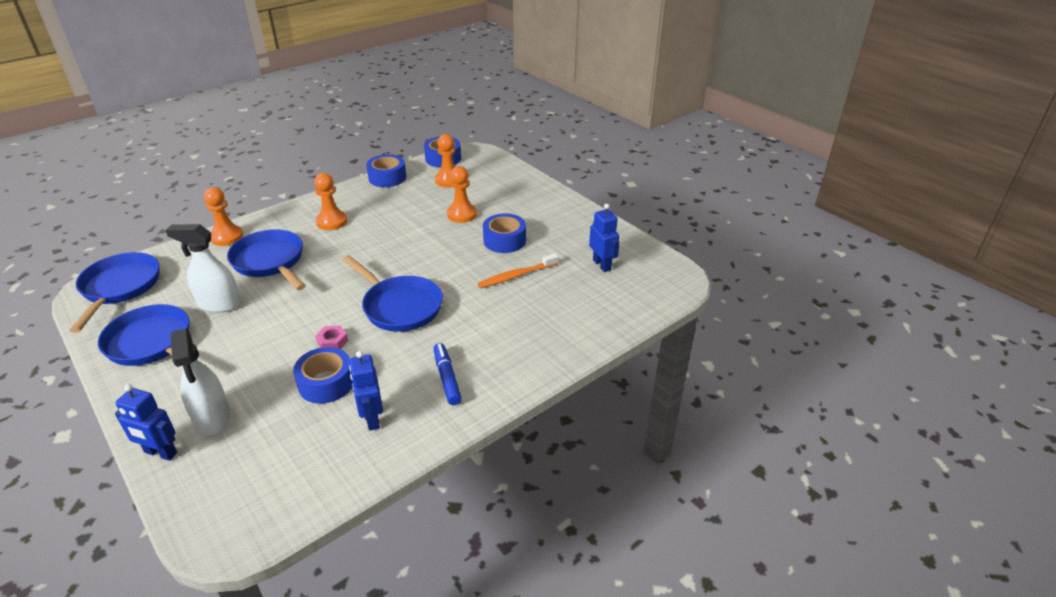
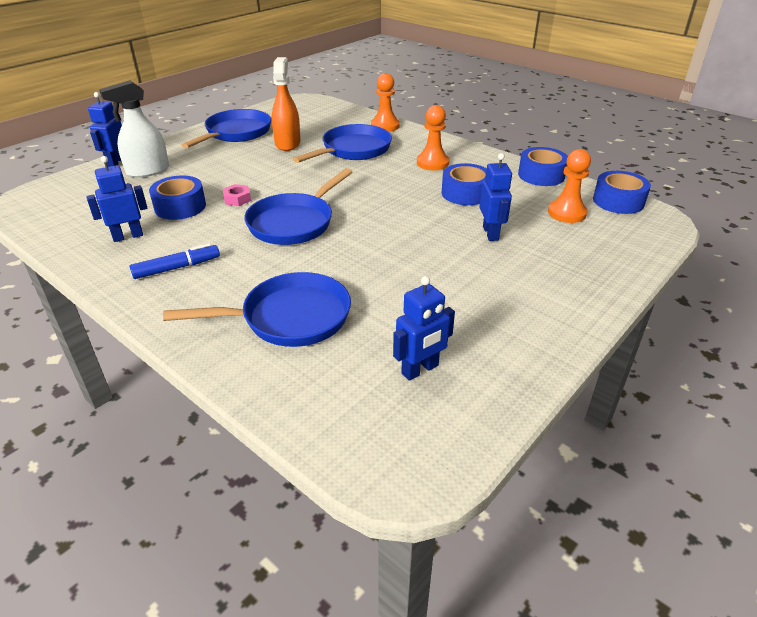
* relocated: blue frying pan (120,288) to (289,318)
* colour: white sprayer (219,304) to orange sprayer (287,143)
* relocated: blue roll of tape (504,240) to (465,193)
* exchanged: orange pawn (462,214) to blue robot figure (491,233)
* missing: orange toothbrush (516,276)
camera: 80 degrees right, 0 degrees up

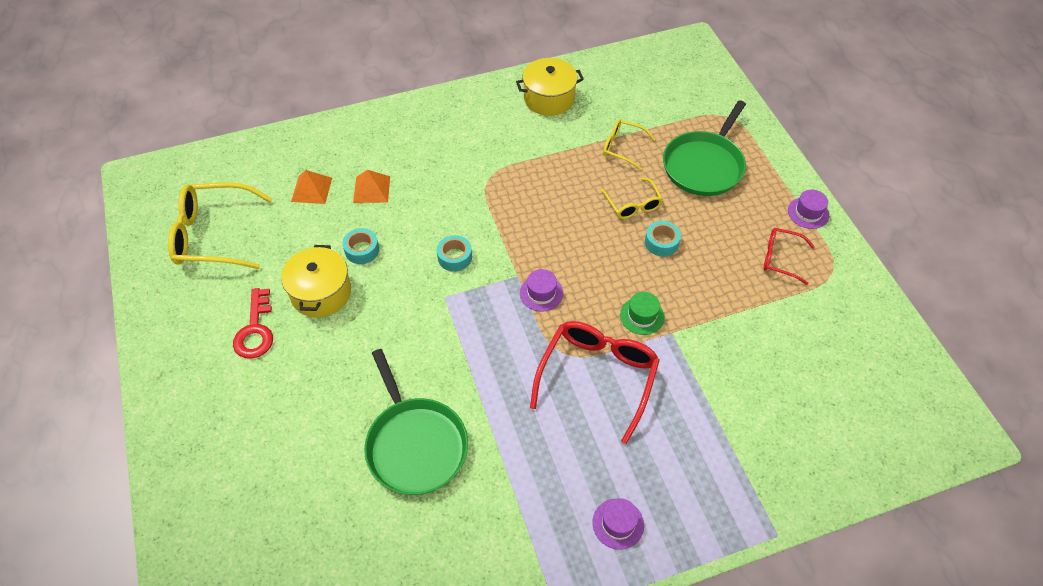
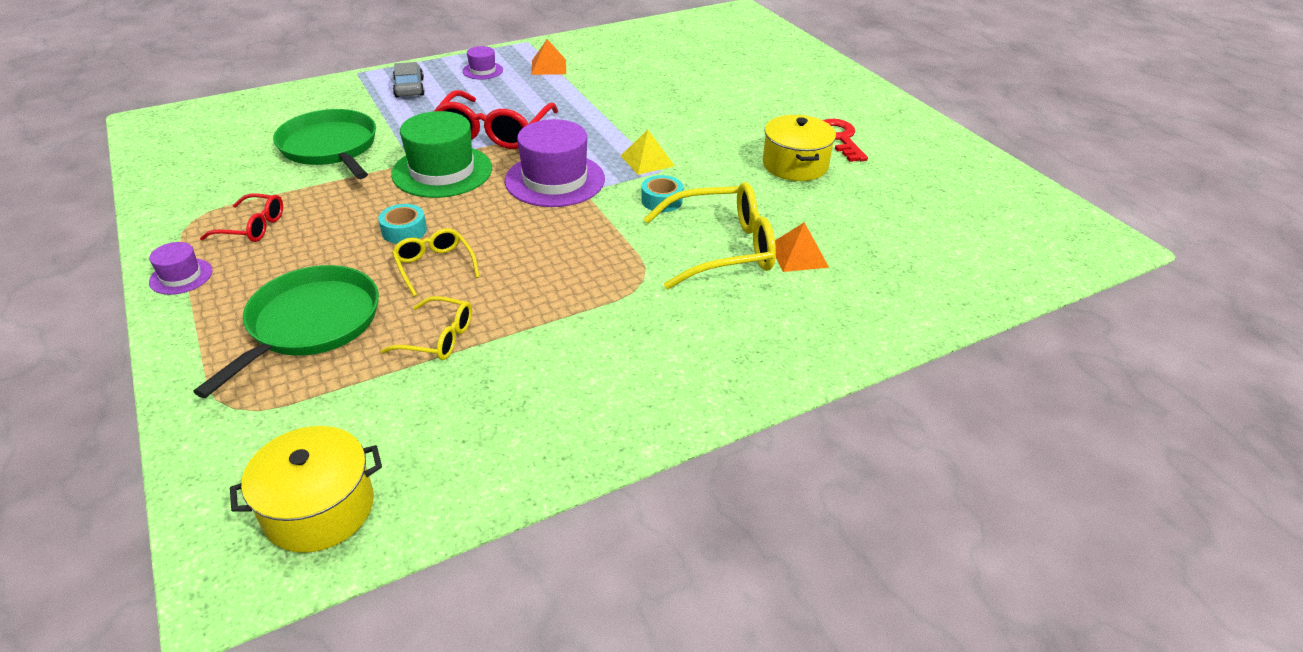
* relocated: yellow stockpot (549,98) to (319,508)
* relocated: emerald frying pan (415,444) to (330,147)
* size: emerald top hat (642,316) = (442,171) x2.03
* appeared: ash-grey toy car (409,88)
* size: royal purple top hat (541,293) = (555,180) x2.03
* relocated: orange pyramid (311,189) to (548,67)
* appeared: yellow pyramid (647,160)
* relocated: yellow glasses (213,235) to (722,248)
* missing: teal roll of tape (362,250)
camera: 170 degrees right, 15 degrees down

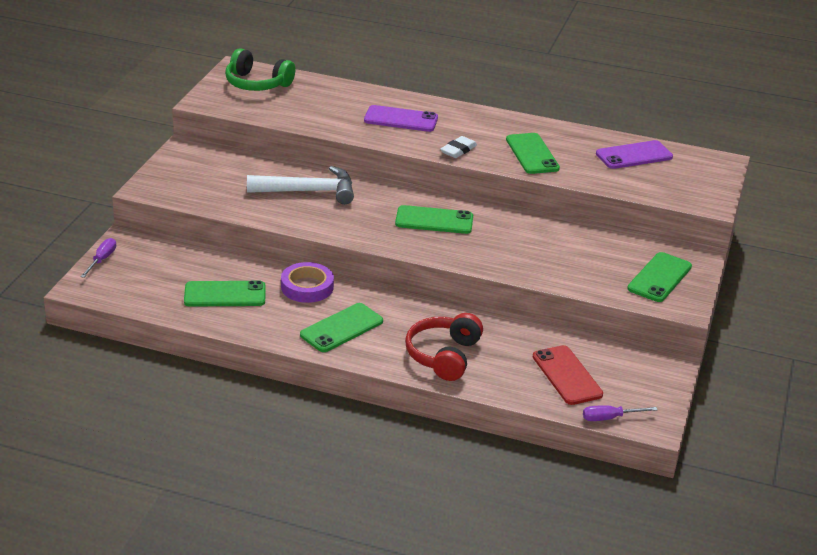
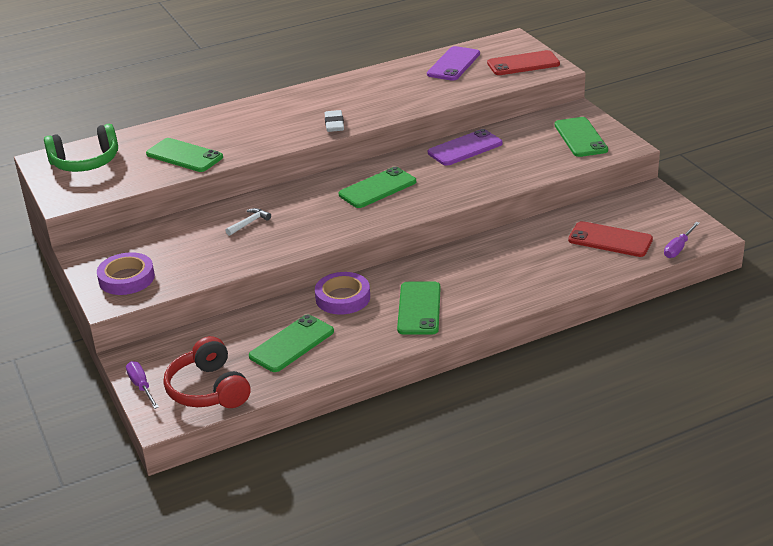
* appeared: royal purple roll of tape (126,278)
* relocated: emerald phone (532,154) to (184,156)
* relocated: scarlet over-ear headphones (443,356) to (208,389)
* size: white claw hammer (309,191) = (249,223) x0.43
* relocated: royal purple phone (401,119) to (465,148)
* appeared: scarlet phone (523,64)
camera: 40 degrees left, 0 degrees up

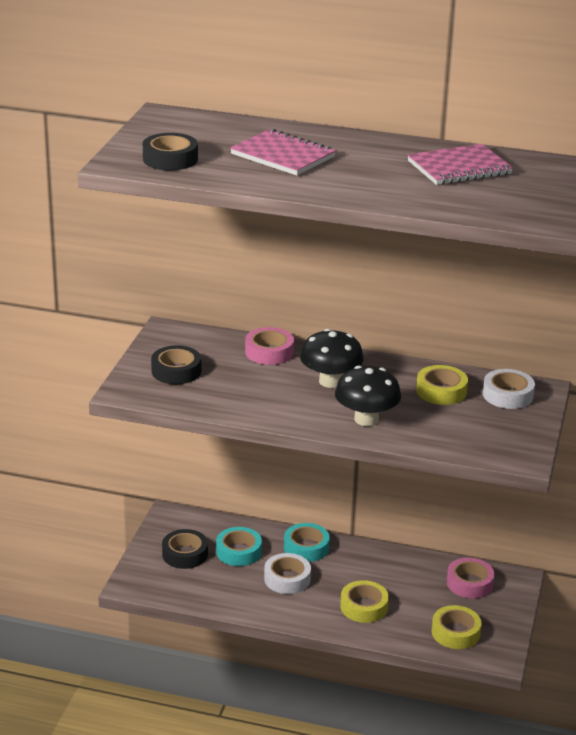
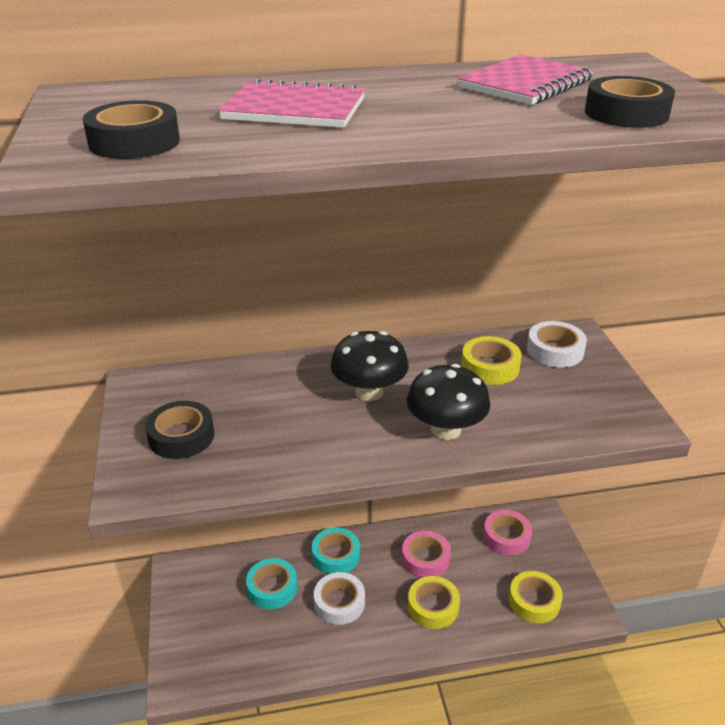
* relocated: pink roll of tape (269,352) to (425,559)
* relocated: black roll of tape (185,554) to (626,113)
camera: 25 degrees left, 5 degrees up

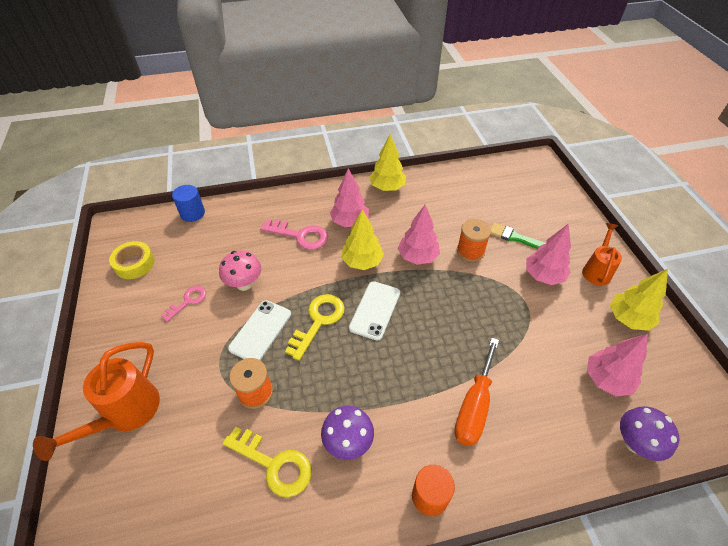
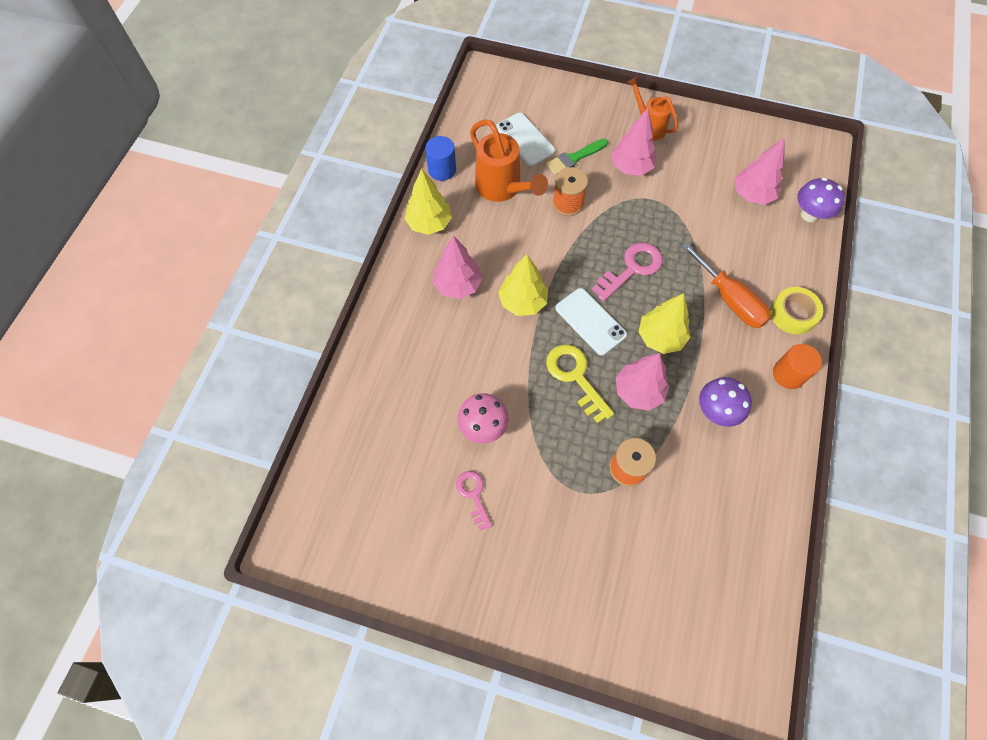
* relocated: blue cylinder shape (192,213) to (442,170)
* relocated: orange sprinkling can (126,413) to (502,188)
* relocated: white phone (260,331) to (525,139)
* relocated: pink door key (300,235) to (631,269)
* relocated: pink tree (417,257) to (638,391)
* relocated: yellow tree (628,319) to (660,337)
* relocated: yellow roll of tape (134,264) to (793,314)
* missing: yellow door key (274,464)
camera: 60 degrees left, 15 degrees up

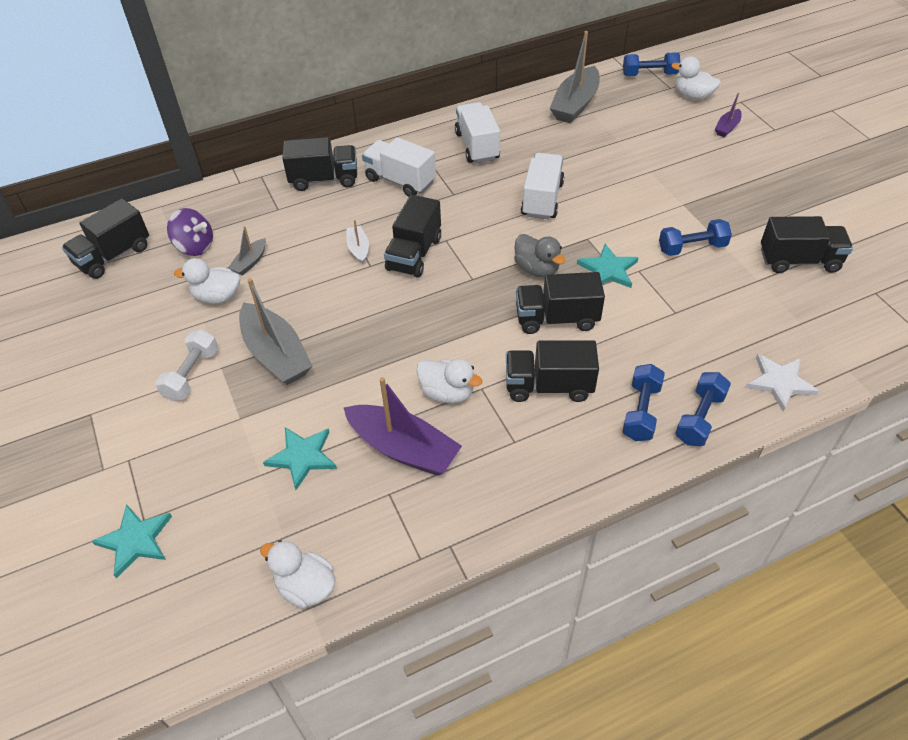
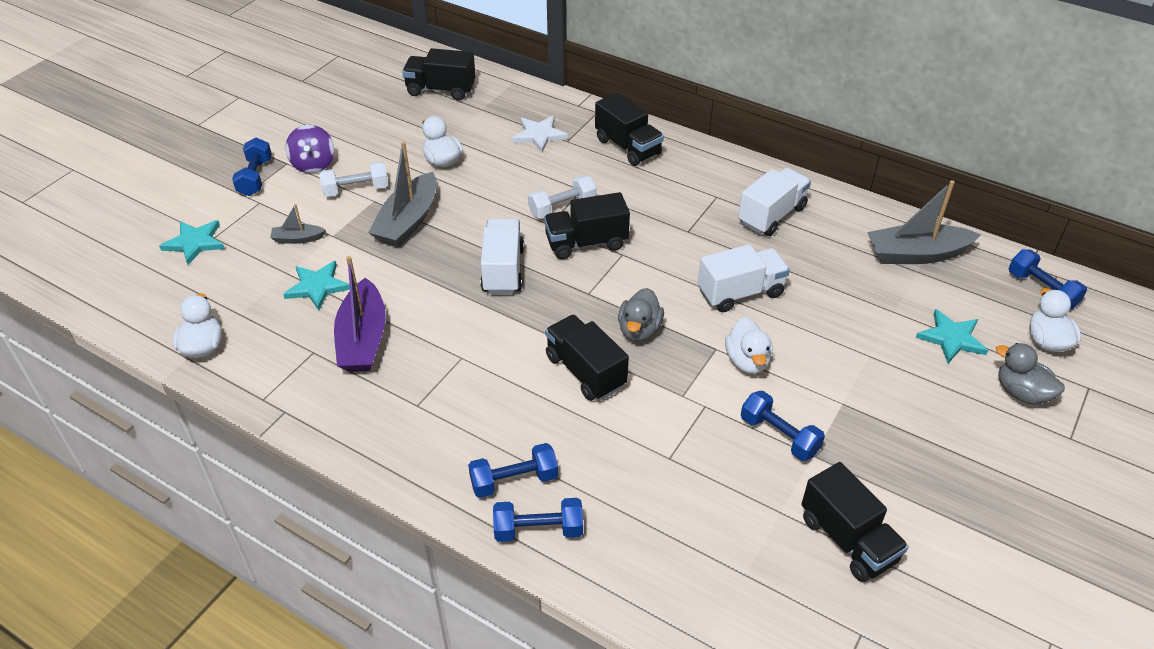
* appeared: blue free weight (255,177)
* relocated: ash-grey toy boat (250,262) to (298,239)
* relocated: royal purple whirligig (195,246) to (313,164)
* relocated: white lorry (400,181) to (503,270)
* relocated: white star shape (779,382) to (539,135)
* exchanged: white toy boat (358,249) to white free weight (562,208)
* relocated: white duck (447,393) to (747,361)
* relocated: teal star shape (608,269) to (951,338)
* exchanged: royal purple toy boat (727,128) to ash-grey duck (1021,393)
* missing: black lorry (548,386)
camera: 55 degrees right, 5 degrees down

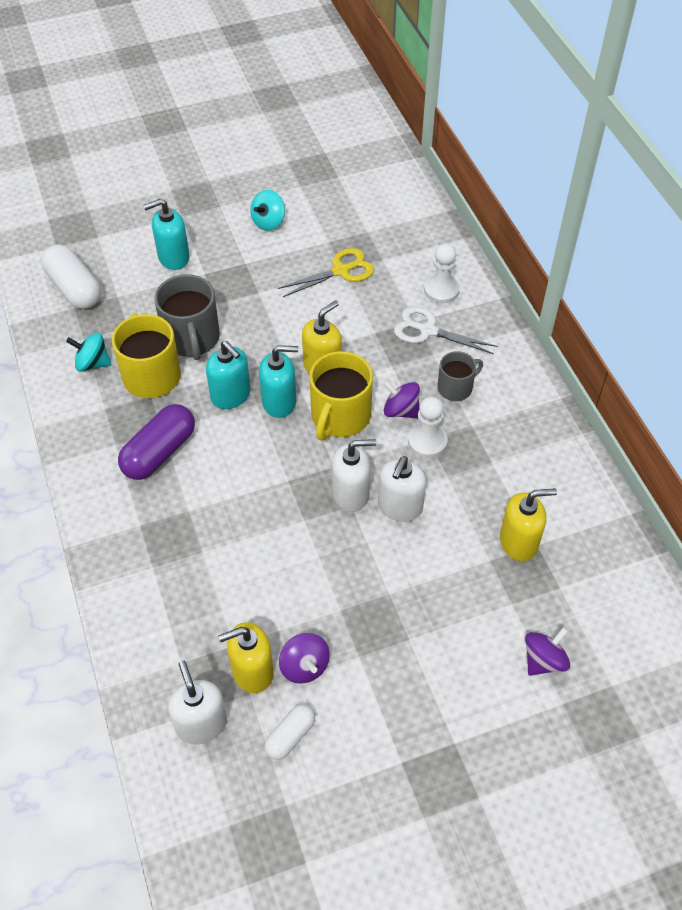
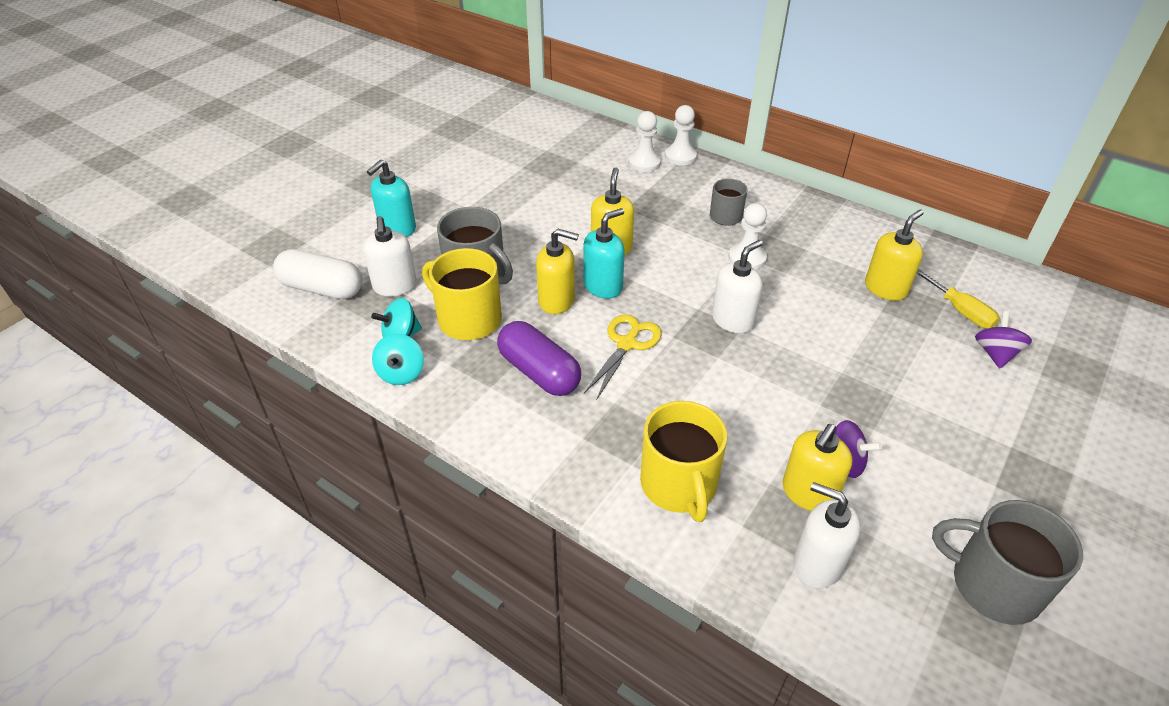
* relocated: white soap dispenser (400,507) to (395,286)
* relocated: teal whirligig (268,222) to (401,373)
* spun: royal purple pill (159,452) = (539,372) 45 degrees counterclockwise
* colour: teal soap dispenser (231,395) to yellow soap dispenser (557,301)
* relocated: yellow pair of scissors (341,271) to (627,344)
* relocated: yellow mug (340,416) to (679,485)
* appeared: white pawn (680,156)
* appeared: yellow hand screwdriver (960,311)
* appeared: ash-grey mug (993,585)
* missing: white pill (290,736)
* missing: royal purple whirligig (401,410)
* missing: white pair of scissors (428,330)
camera: 35 degrees left, 10 degrees down

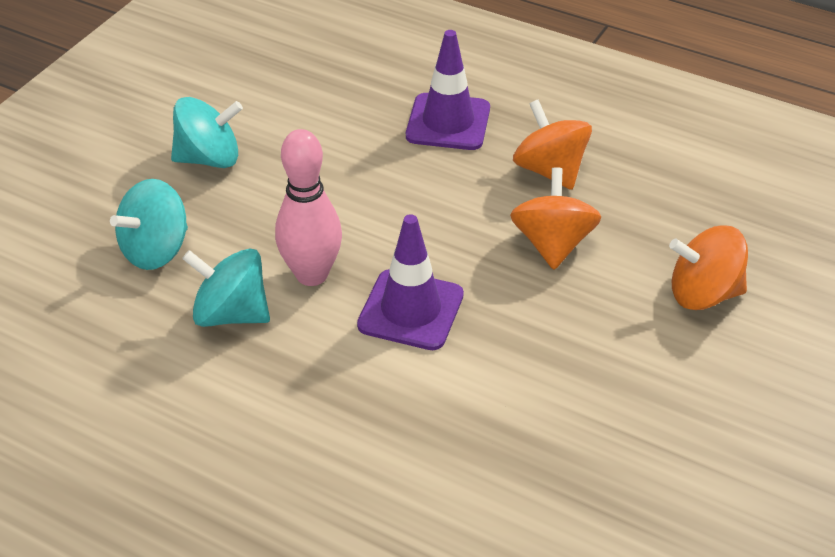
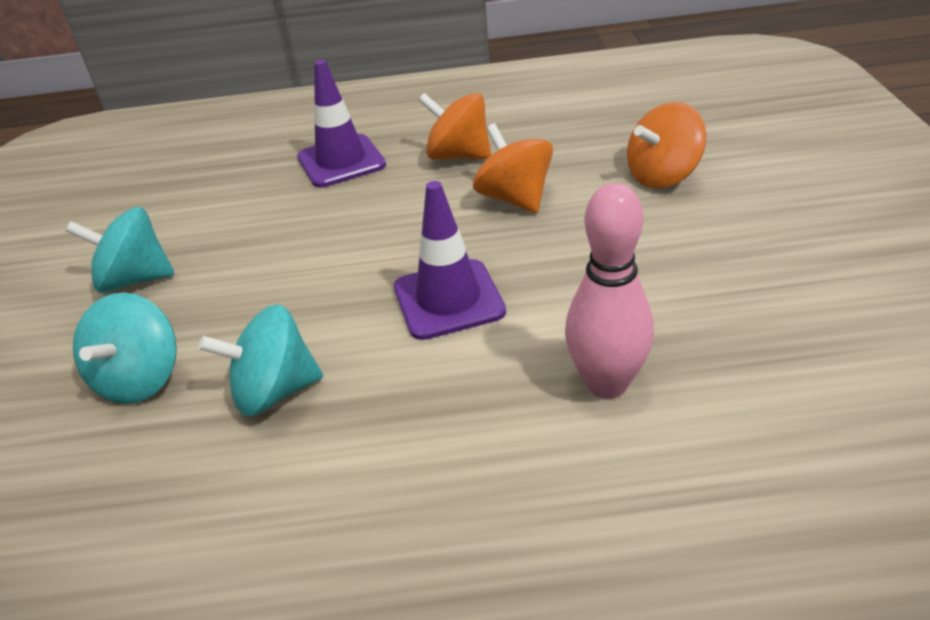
* spun: teal whirligig (209,158) = (135,279) 135 degrees counterclockwise
* relocated: pink bowling pin (312,274) to (606,384)
camera: 30 degrees left, 5 degrees down

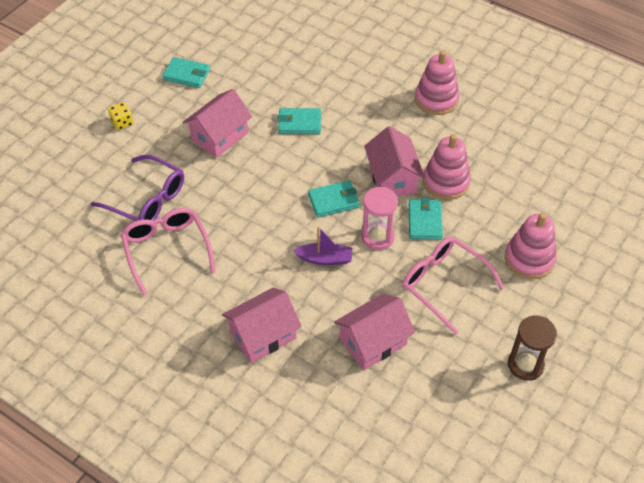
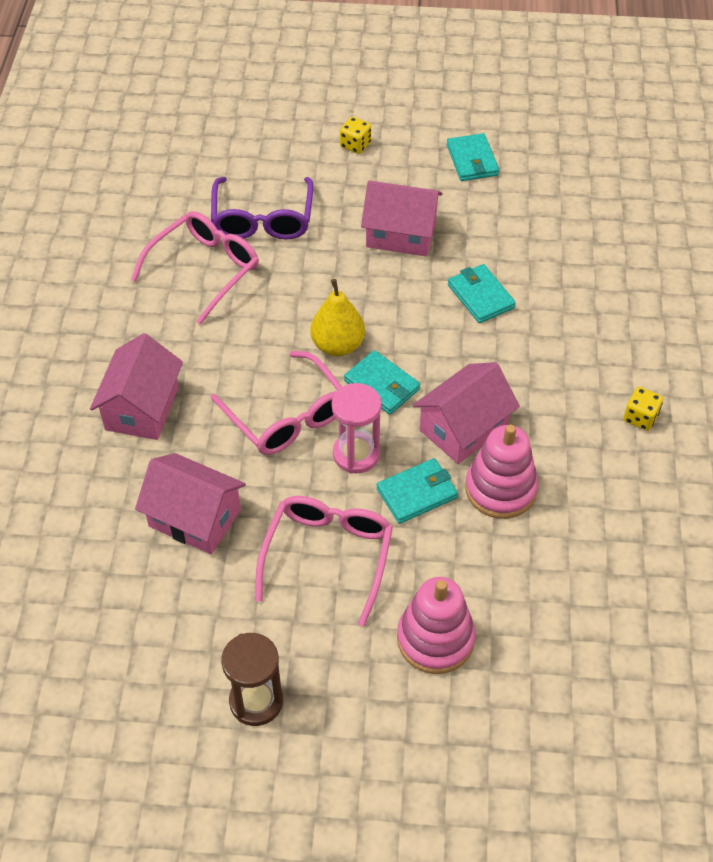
* spun: pink cottage (263,335) = (142,408) 75 degrees clockwise
* exchanged: royal purple toy boat (325,259) to pink glasses (287,416)
* appeared: yellow pear (338,345)
* exchanged: pink stacking rings (436,99) to yellow game die (640,417)
camera: 60 degrees right, 0 degrees up

